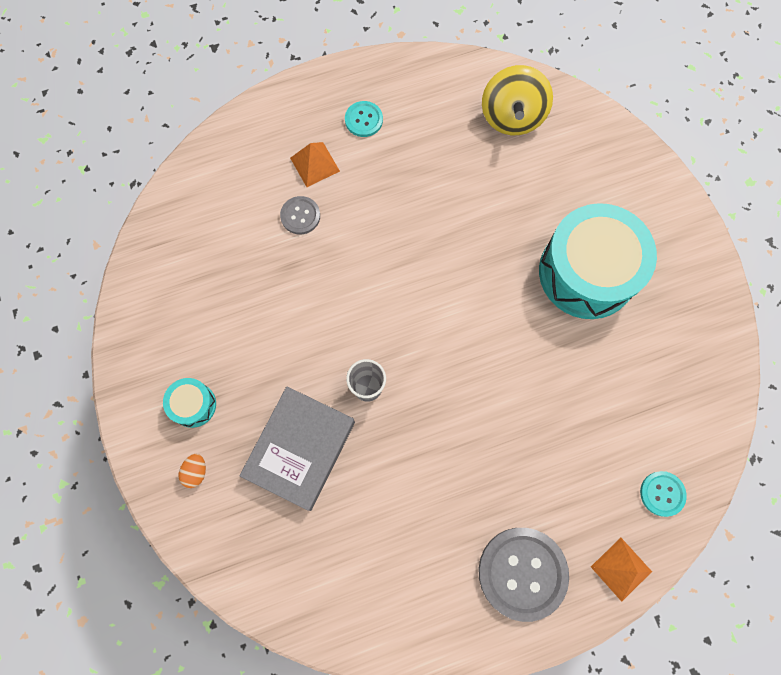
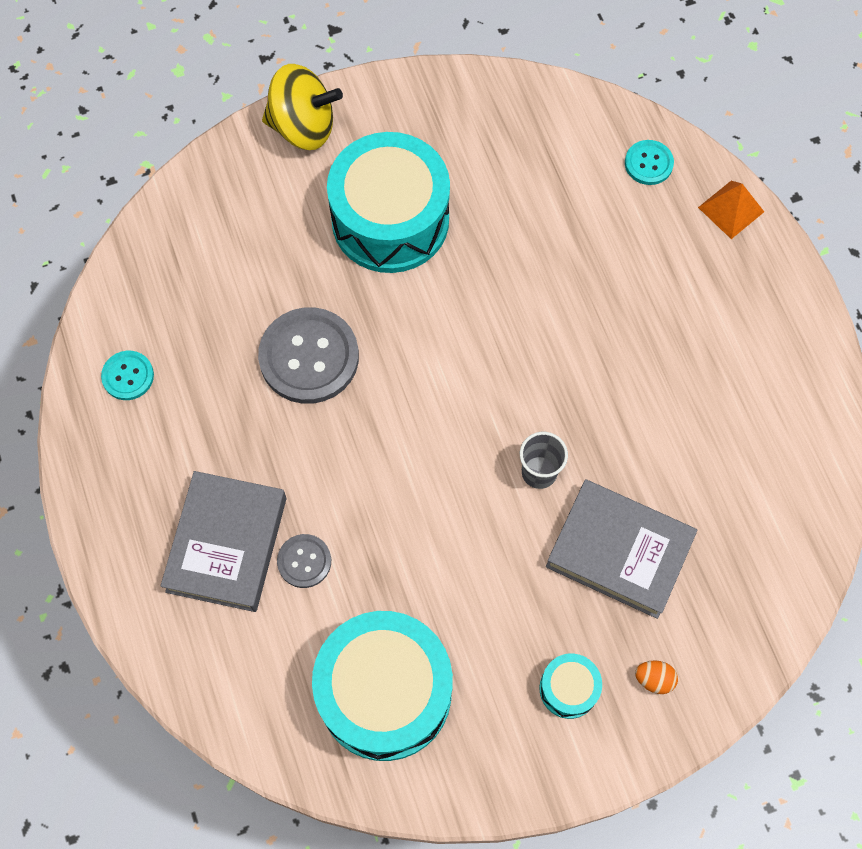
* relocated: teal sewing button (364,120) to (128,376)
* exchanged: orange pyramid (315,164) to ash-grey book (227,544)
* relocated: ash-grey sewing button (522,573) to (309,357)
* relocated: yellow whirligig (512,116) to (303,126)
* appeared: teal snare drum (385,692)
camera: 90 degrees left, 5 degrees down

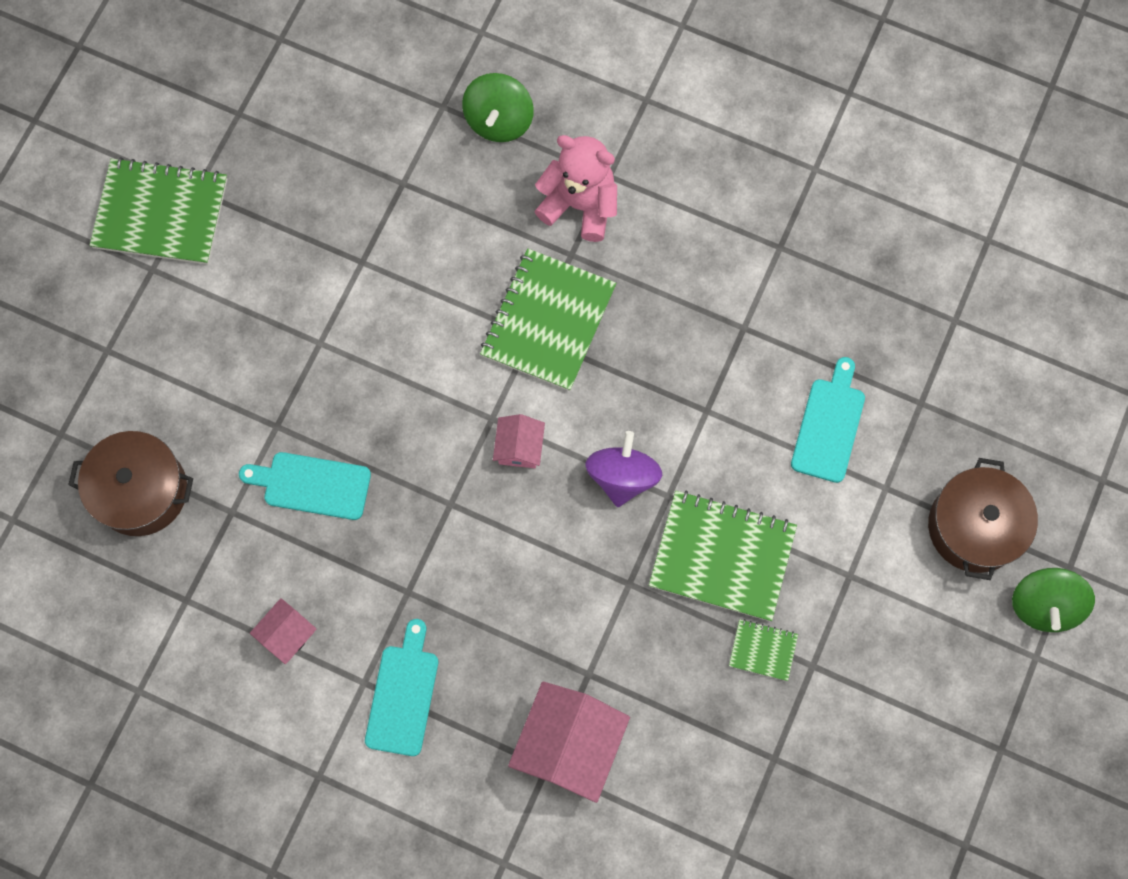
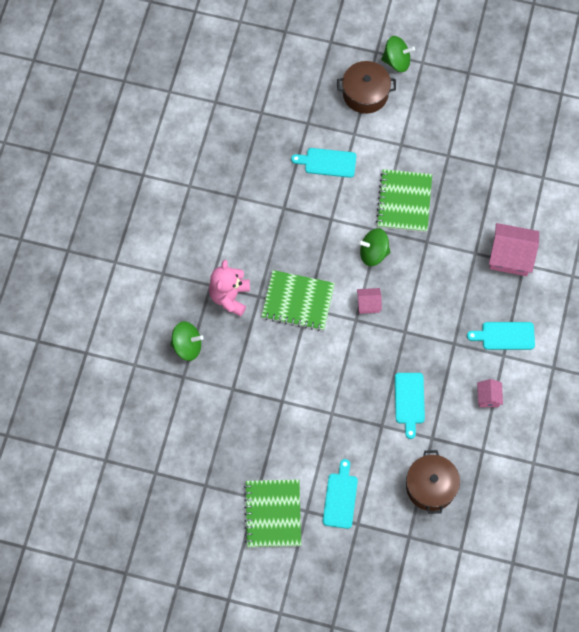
* appeared: teal chopping board (340,497)
* colour: royal purple whirligig (622,476) to emerald whirligig (373,253)
* spun: pink cottage (287,634) = (488,397) 60 degrees clockwise
* missing: emerald exercise book (762,650)
camera: 100 degrees left, 5 degrees down

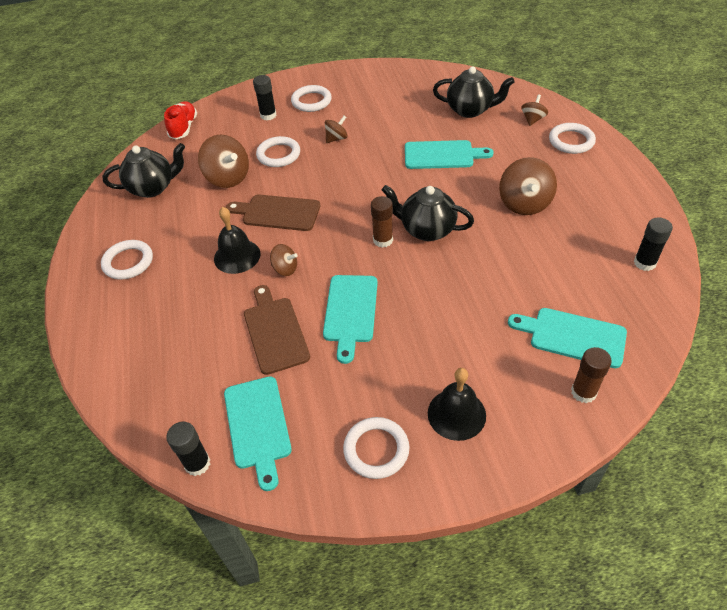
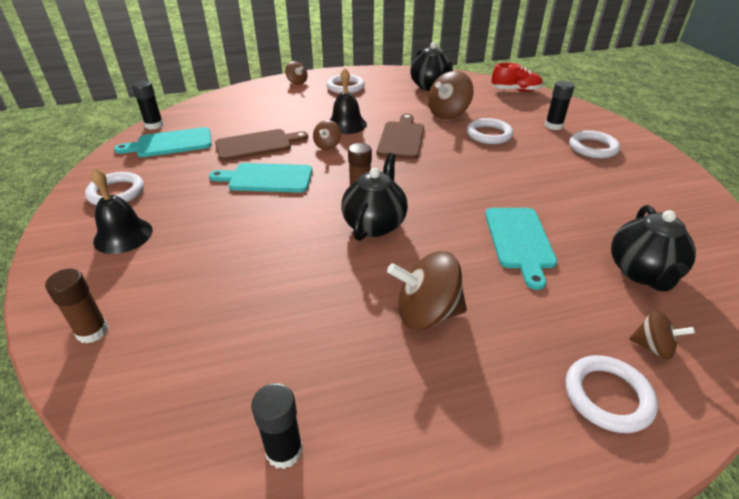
* relocated: dark brown whirligig (336,138) to (297,82)
* missing: teal chopping board (573,336)
camera: 85 degrees right, 10 degrees down

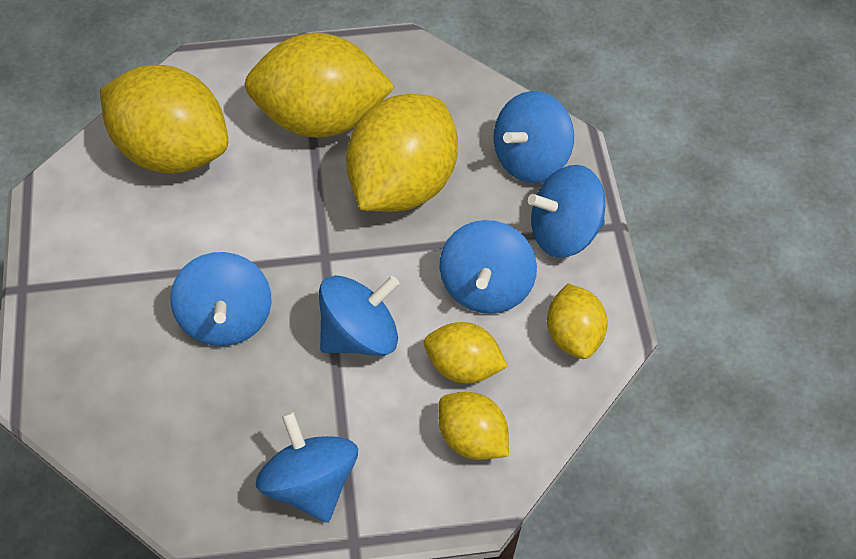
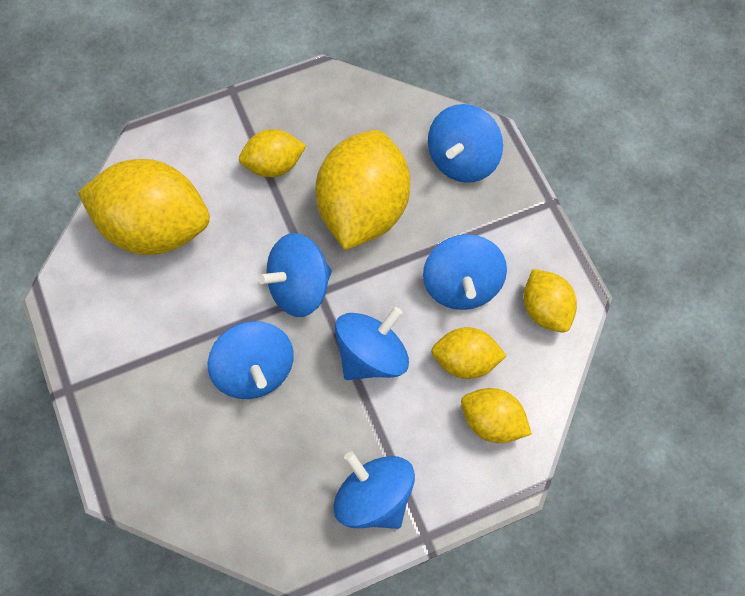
* size: yellow toy lemon (321,118) = (274,165) x0.53
* relocated: blue whirligig (564,232) to (299,287)
camera: 15 degrees left, 10 degrees up

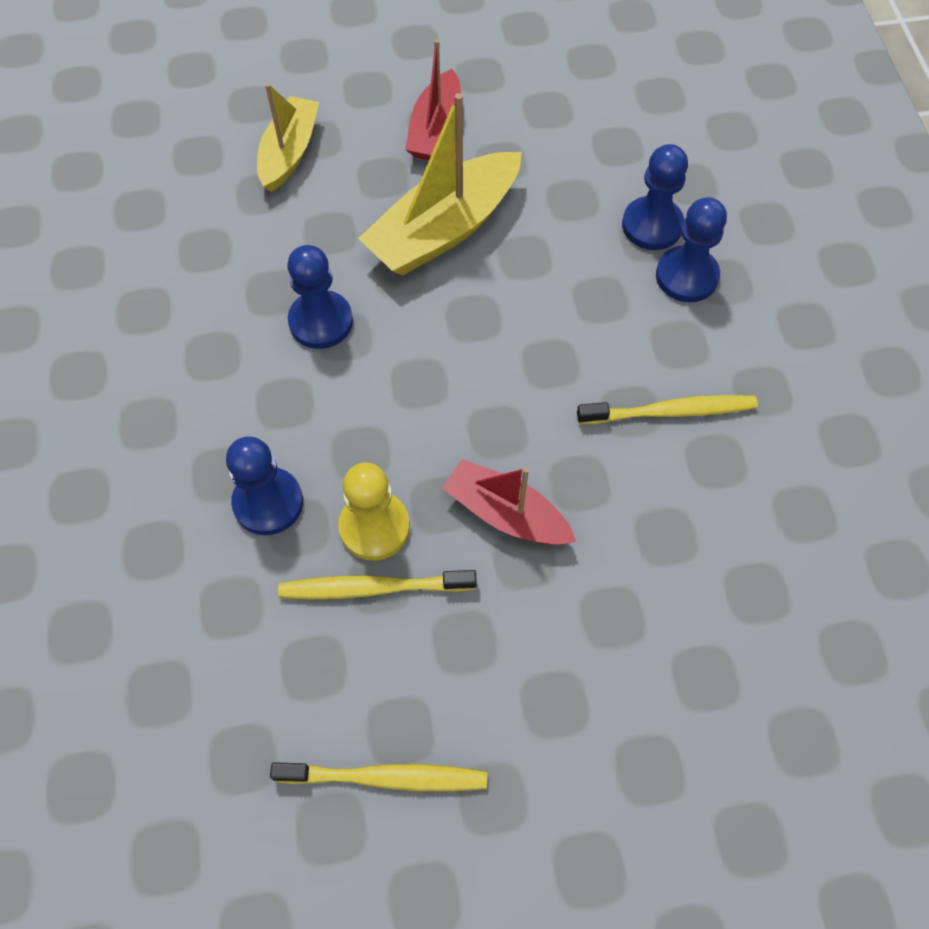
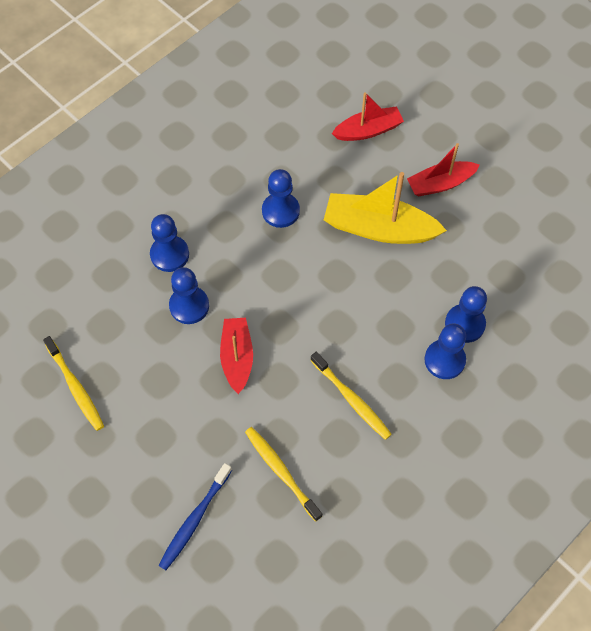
* appeared: blue toothbrush (194,520)
* colour: yellow pawn (374,527) to blue pawn (189,306)
* relocated: yellow toothbrush (372,588) to (281,471)
* colour: yellow toy boat (289,152) to scarlet toy boat (368,130)
camera: 55 degrees right, 0 degrees up

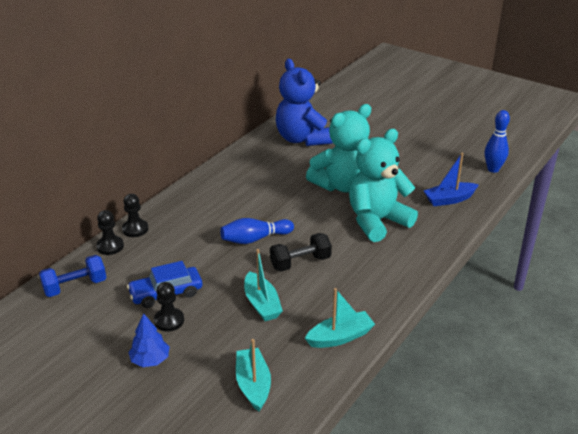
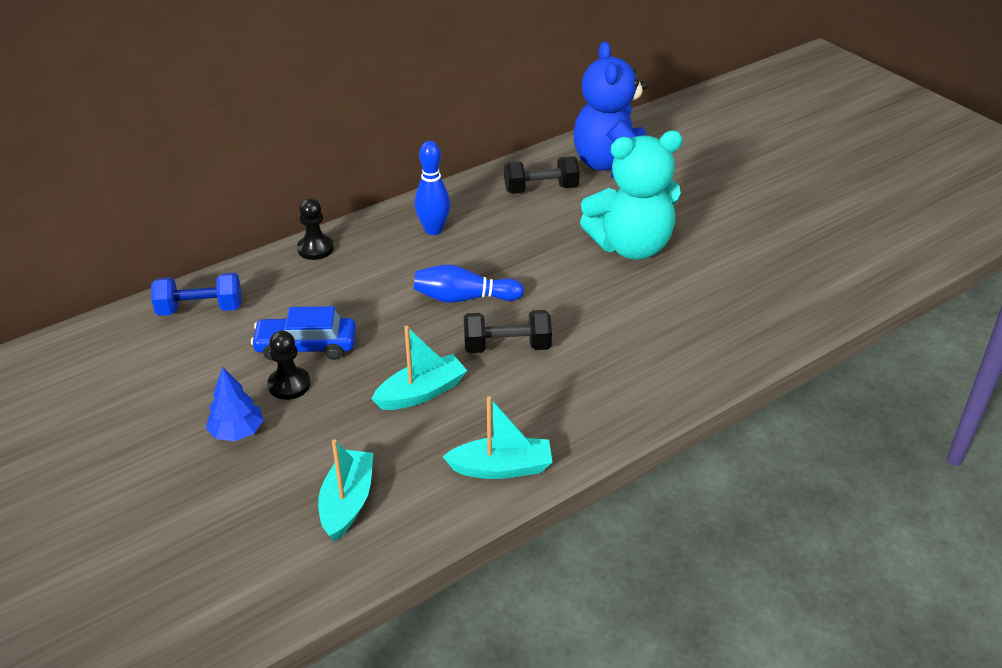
* spun: teal toy boat (262,304) = (421,393) 120 degrees counterclockwise
* relocated: blue bowling pin (493,169) to (433,230)
* appeared: black free weight (541,189)
* missing: black pawn (110,246)
* missing: teal teddy bear (377,221)
* missing: blue toy boat (449,199)
camera: 20 degrees right, 5 degrees up

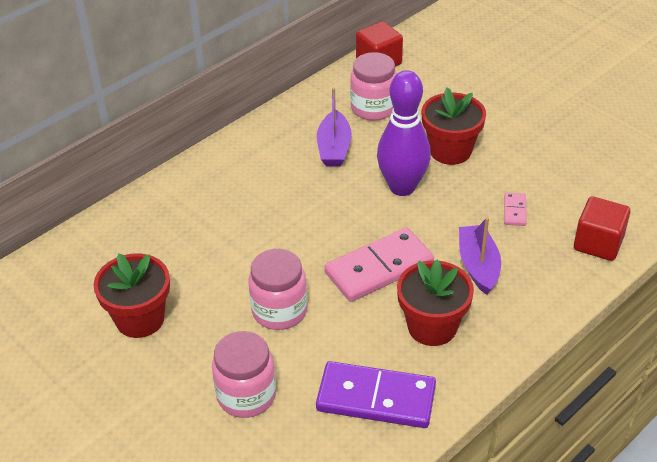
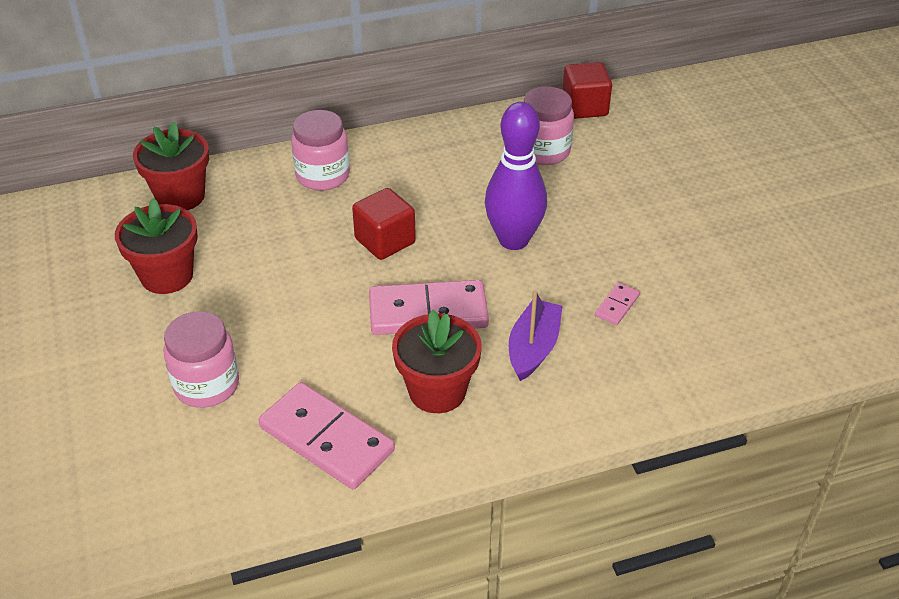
* relocated: scarlet potted plant (450,151) to (180,196)
* colour: royal purple domino tile (376,398) to pink domino tile (326,439)
* relocated: pink jar (279,311) to (323,176)
* relocated: scarlet cube (598,243) to (385,241)
* missing: royal purple toy boat (334,148)
camera: 25 degrees right, 0 degrees up

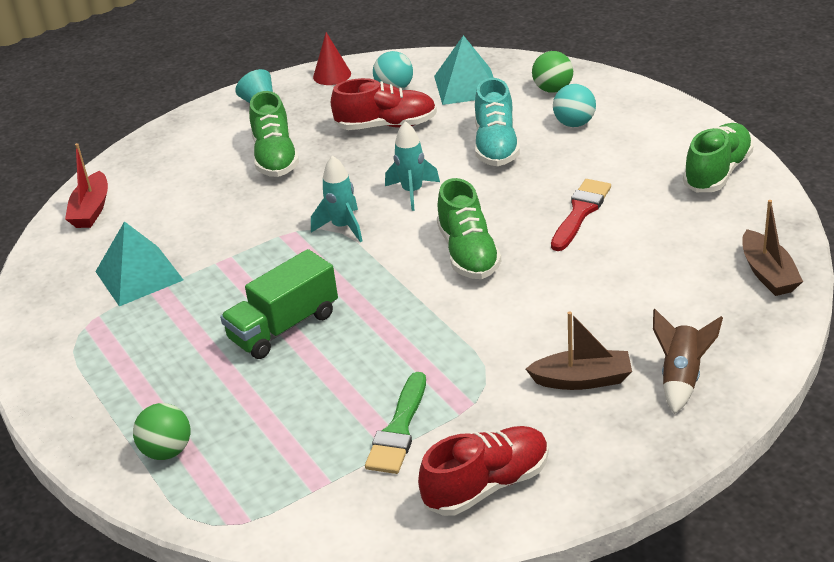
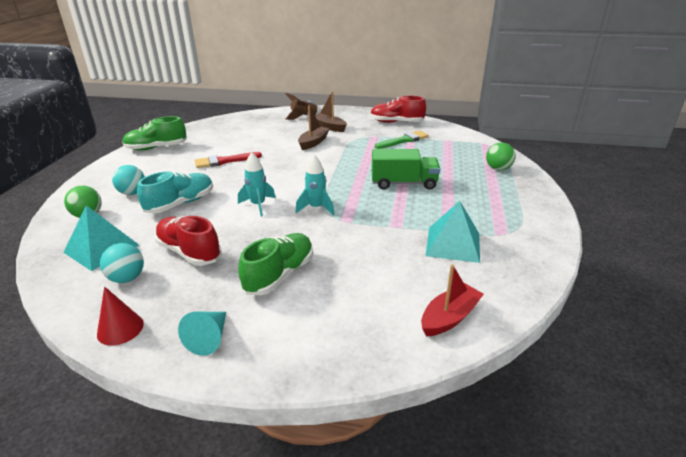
* relocated: dark brown toy boat (768,273) to (313,142)
* missing: emerald sneaker (468,253)
camera: 140 degrees left, 5 degrees down

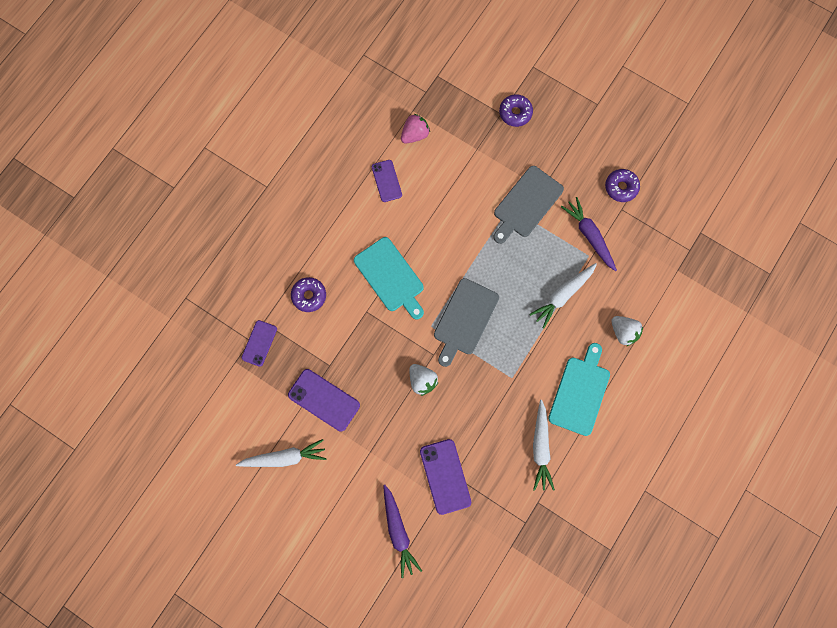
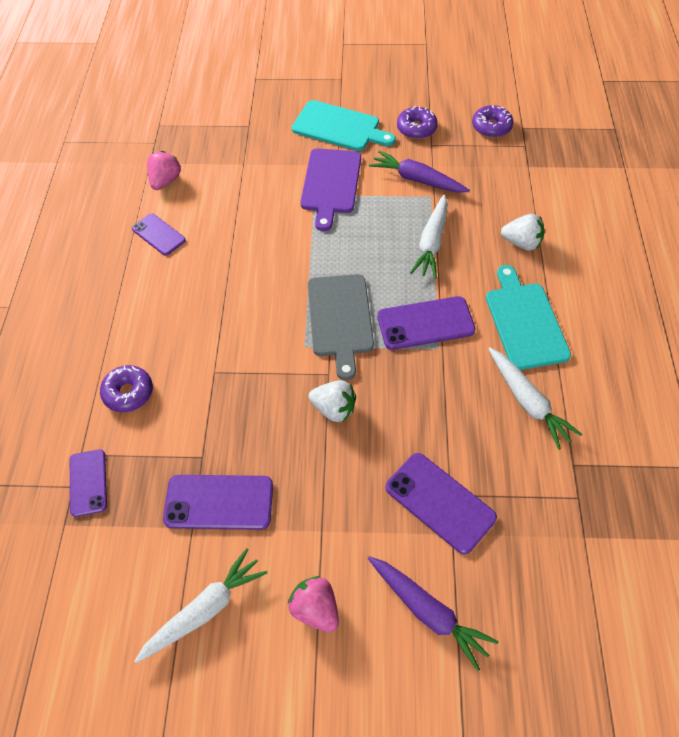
* appeared: pink toy strawberry (315,609)
* relocated: teal chopping board (390,277) to (339,127)
* colour: ash-grey chopping board (526,204) to royal purple chopping board (331,184)
* appeared: royal purple phone (425,323)
* relocated: royal purple donut (515,113) to (491,127)
camera: 30 degrees left, 20 degrees down

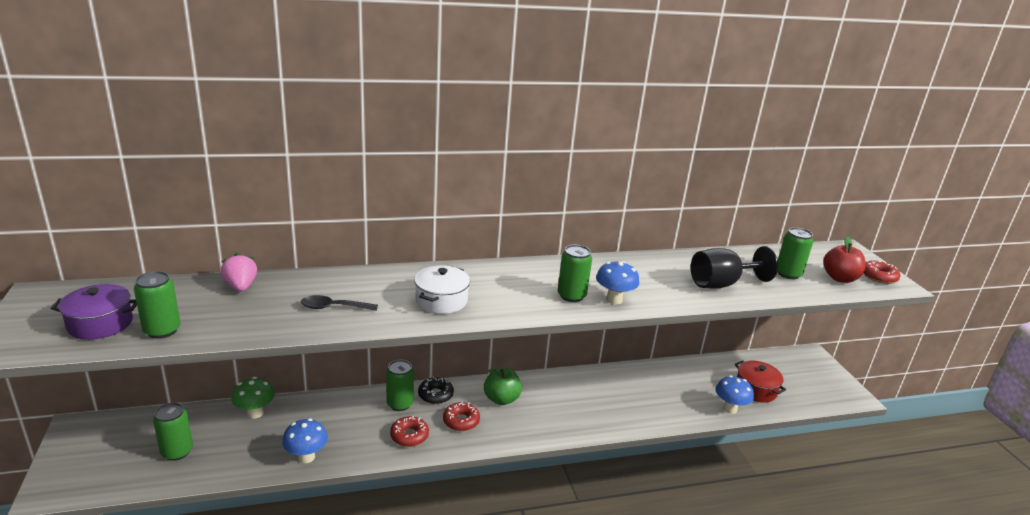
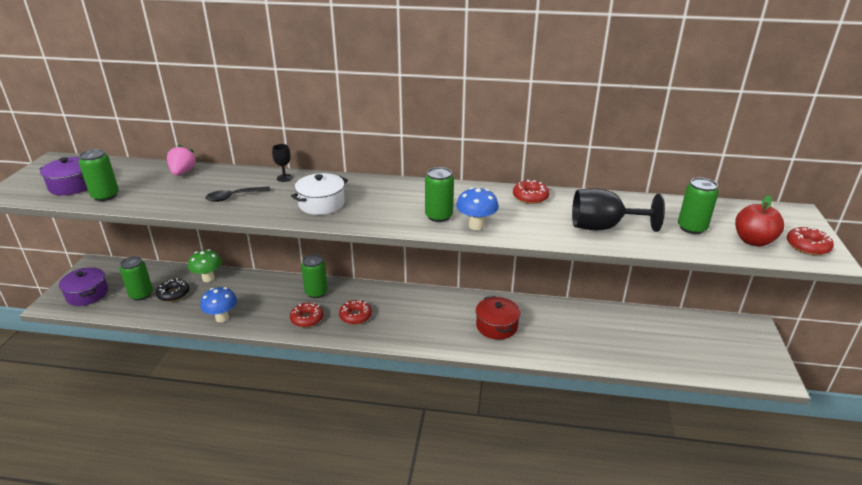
* appeared: royal purple stockpot (87,294)
* relocated: black donut (435,395) to (173,294)
* spun: black spoon (333,307) = (233,197) 45 degrees counterclockwise
* appeared: black wine glass (284,178)
* relocated: scarlet stockpot (755,389) to (496,326)
* appeared: scarlet donut (530,197)
* missing: emerald apple fruit (501,399)
* missing: blue mushroom (729,409)
camera: 25 degrees right, 5 degrees up

